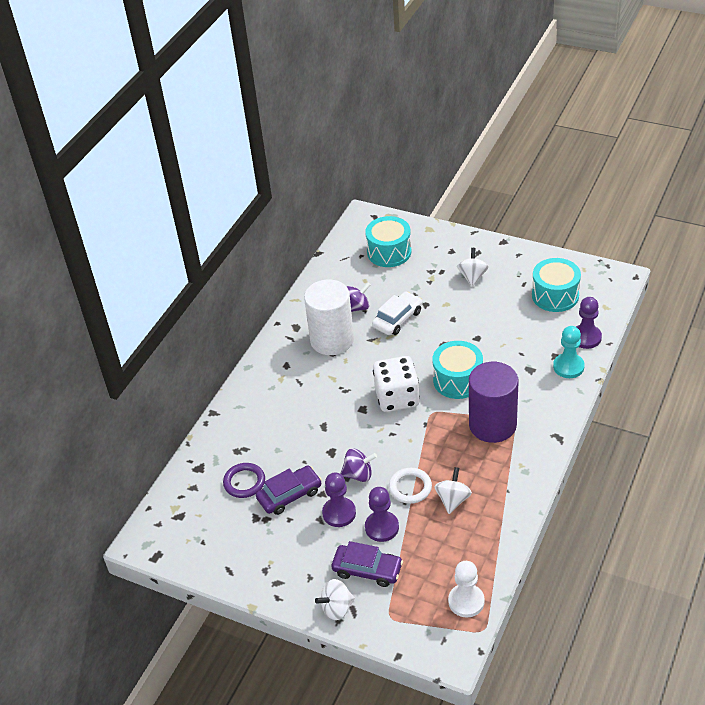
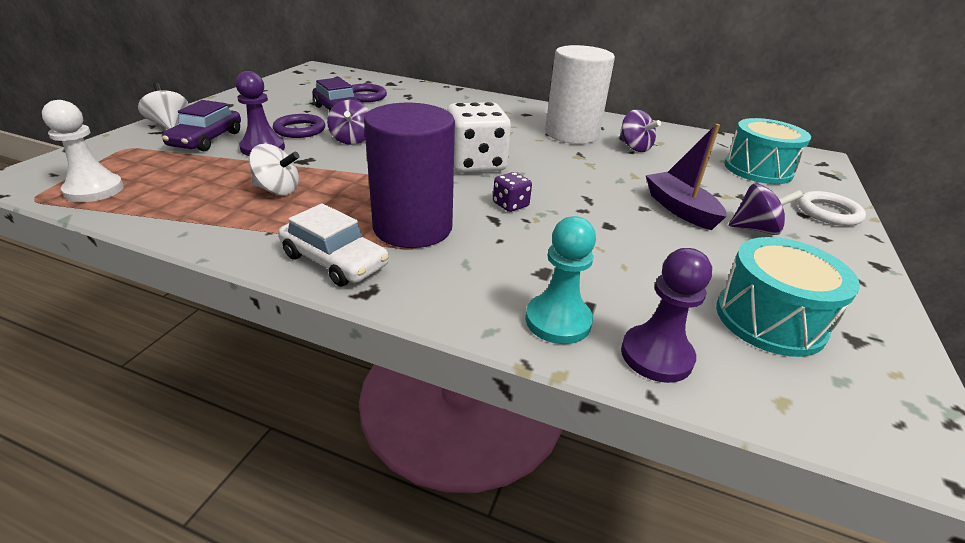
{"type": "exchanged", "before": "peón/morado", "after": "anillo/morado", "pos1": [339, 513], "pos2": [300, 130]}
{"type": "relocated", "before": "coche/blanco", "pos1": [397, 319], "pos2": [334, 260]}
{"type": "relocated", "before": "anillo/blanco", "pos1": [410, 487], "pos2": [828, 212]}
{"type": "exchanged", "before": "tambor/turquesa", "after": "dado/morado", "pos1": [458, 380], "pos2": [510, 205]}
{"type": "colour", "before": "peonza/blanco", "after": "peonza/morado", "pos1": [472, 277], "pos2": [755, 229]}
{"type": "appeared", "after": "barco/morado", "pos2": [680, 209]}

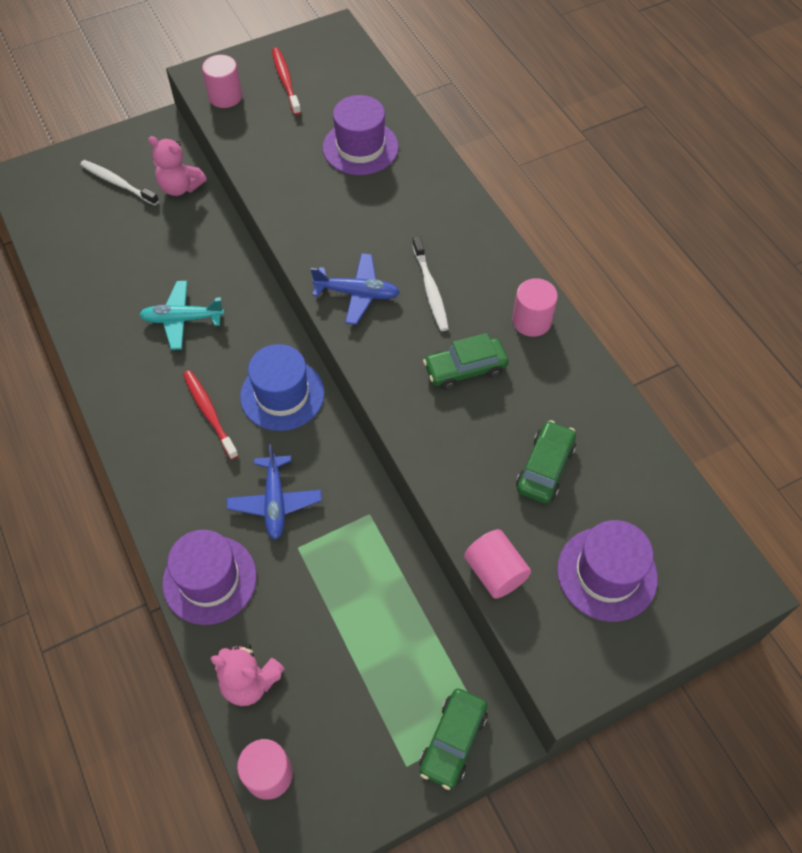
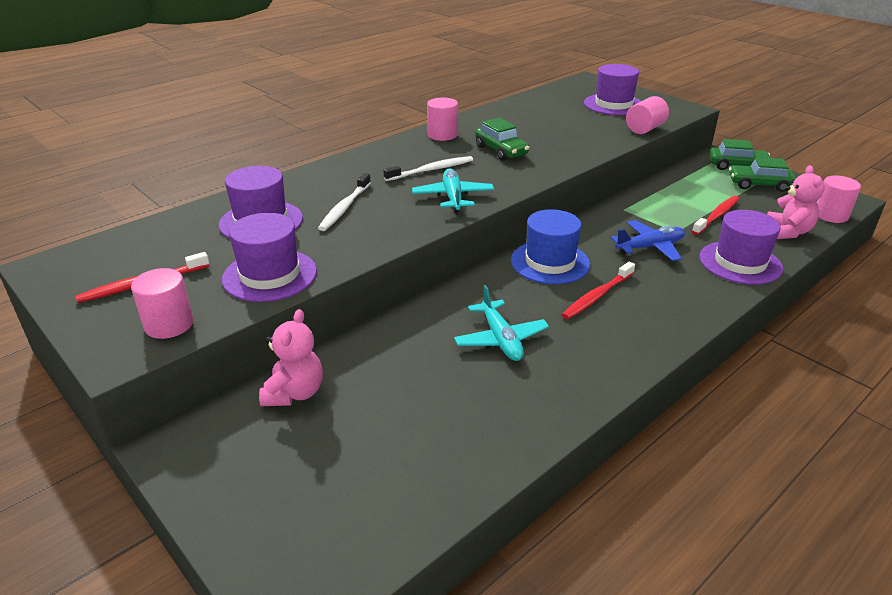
{"type": "relocated", "before": "cepillo de dientes/blanco", "pos1": [118, 183], "pos2": [344, 207]}
{"type": "colour", "before": "avión/azul", "after": "avión/turquesa", "pos1": [357, 293], "pos2": [453, 197]}
{"type": "relocated", "before": "coche/verde", "pos1": [545, 468], "pos2": [759, 185]}
{"type": "appeared", "after": "sombrero/morado", "pos2": [270, 275]}
{"type": "appeared", "after": "cepillo de dientes/rojo", "pos2": [717, 216]}

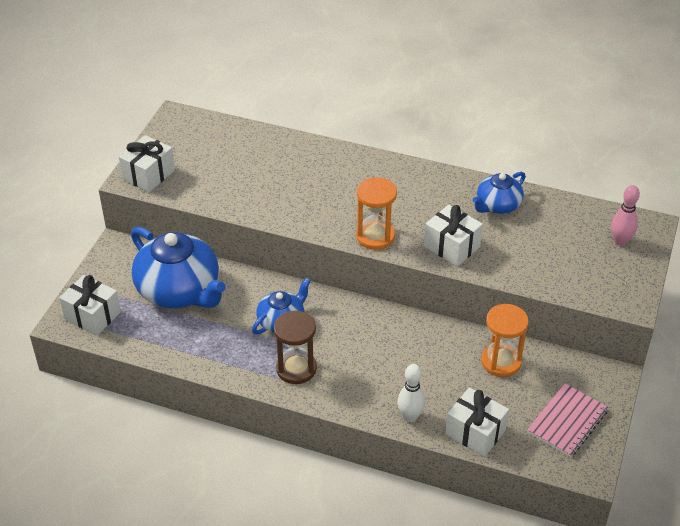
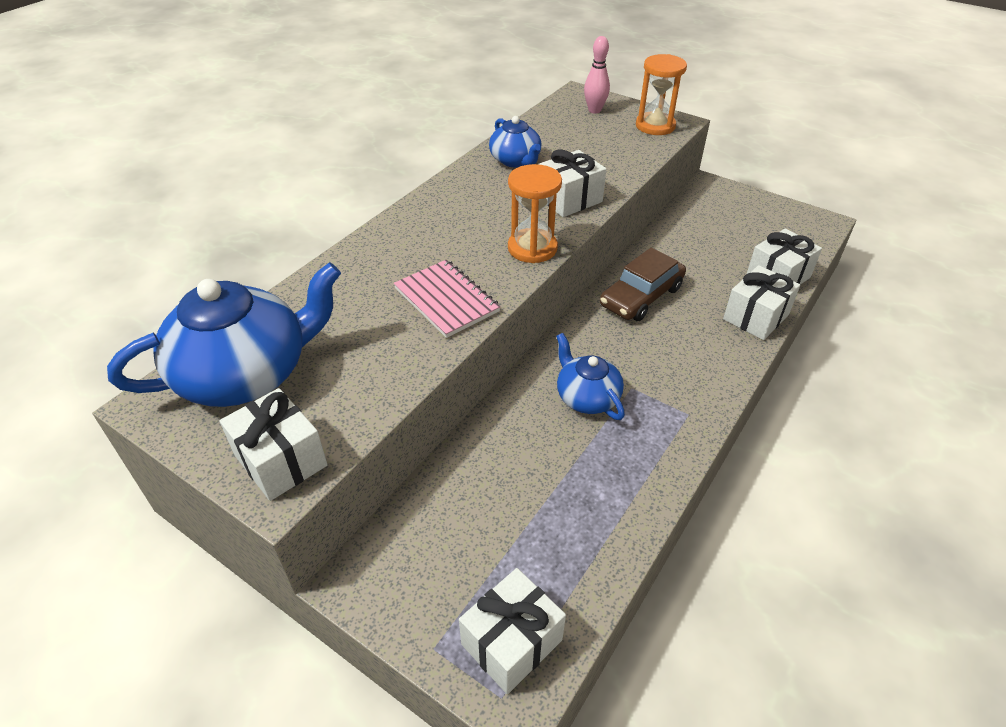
{"type": "relocated", "before": "tetera/azul", "pos1": [179, 290], "pos2": [246, 373]}
{"type": "missing", "before": "reloj de arena/marrón", "pos1": [296, 368]}
{"type": "exchanged", "before": "bolo/blanco", "after": "regalo/blanco", "pos1": [410, 416], "pos2": [756, 317]}
{"type": "relocated", "before": "reloj de arena/naranja", "pos1": [501, 361], "pos2": [655, 126]}
{"type": "relocated", "before": "cuaderno/rosa", "pos1": [567, 422], "pos2": [446, 300]}
{"type": "appeared", "after": "coche/marrón", "pos2": [641, 296]}

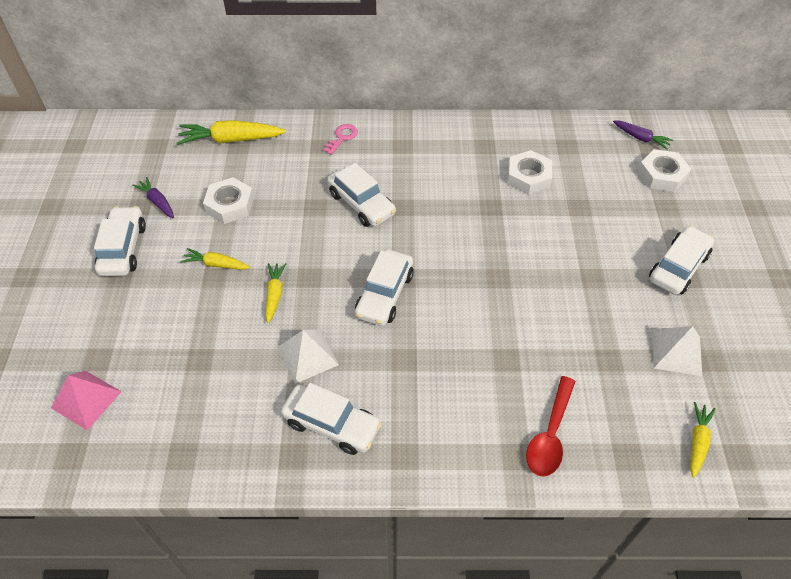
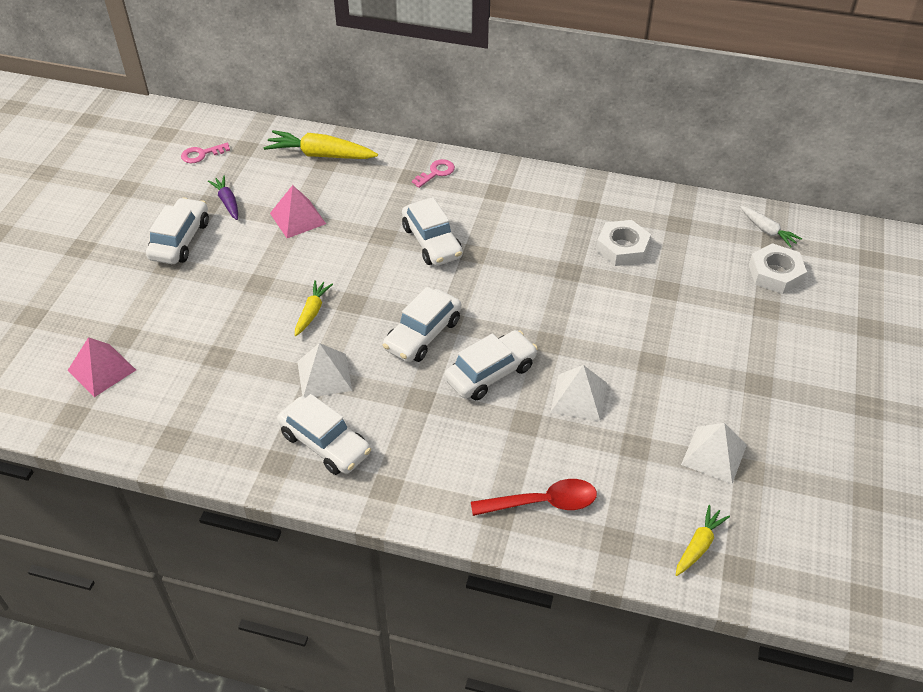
{"type": "missing", "before": "zanahoria/amarillo", "pos1": [216, 264]}
{"type": "exchanged", "before": "tuerca/blanco", "after": "pirámide/rosa", "pos1": [230, 205], "pos2": [298, 218]}
{"type": "spun", "before": "cuchara/rojo", "pos1": [550, 435], "pos2": [543, 502], "turn": -135}
{"type": "colour", "before": "zanahoria/morado", "after": "zanahoria/blanco", "pos1": [641, 138], "pos2": [767, 231]}
{"type": "relocated", "before": "coche/blanco", "pos1": [678, 267], "pos2": [490, 373]}
{"type": "appeared", "after": "llave/rosa", "pos2": [201, 154]}
{"type": "appeared", "after": "pirámide/blanco", "pos2": [578, 397]}

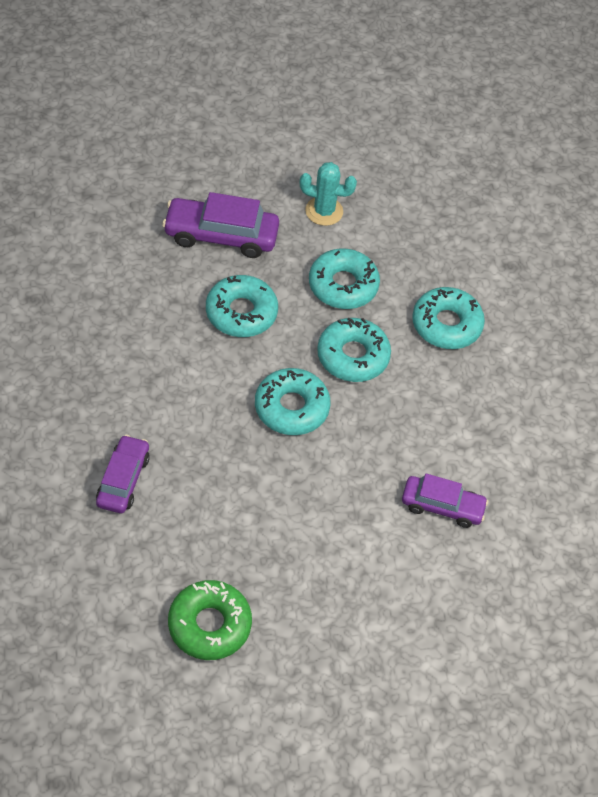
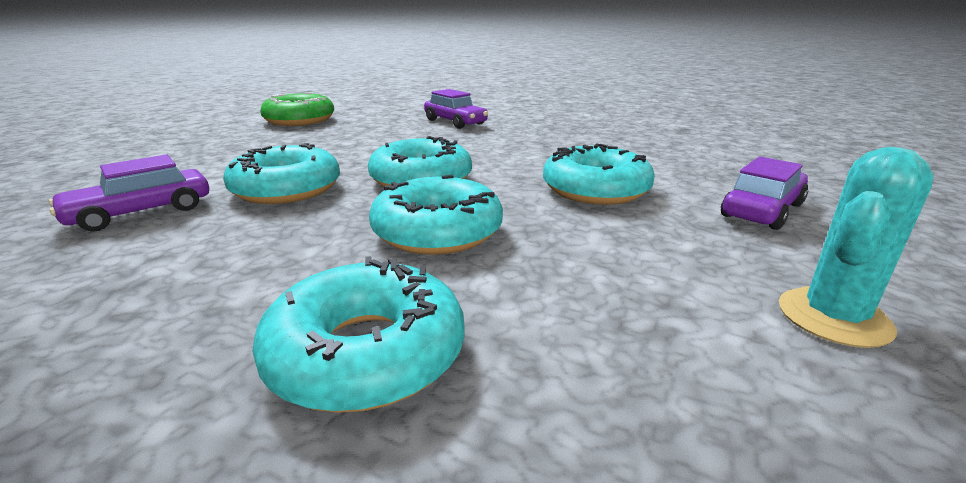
{"type": "size", "before": "coche/morado", "pos1": [221, 235], "pos2": [762, 210], "scale": 0.66}
{"type": "relocated", "before": "rosquilla/turquesa", "pos1": [343, 285], "pos2": [286, 189]}

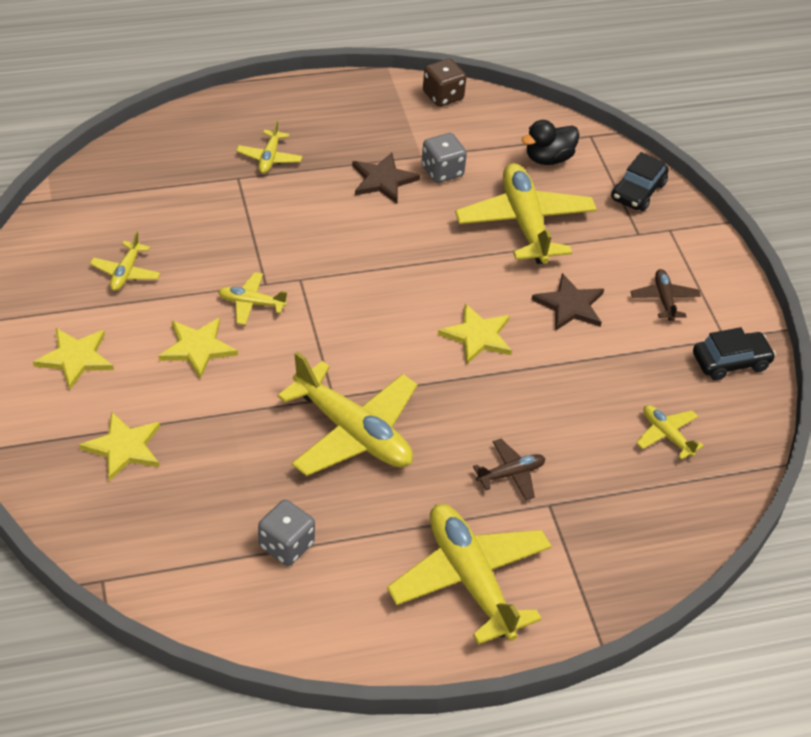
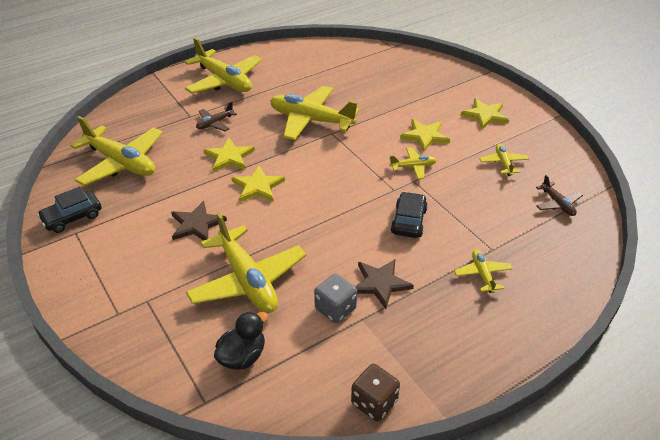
{"type": "relocated", "before": "estrella/amarillo", "pos1": [124, 448], "pos2": [229, 157]}
{"type": "missing", "before": "dado/gris", "pos1": [286, 545]}
{"type": "relocated", "before": "coche/negro", "pos1": [638, 191], "pos2": [408, 221]}
{"type": "relocated", "before": "avión/marrón", "pos1": [664, 299], "pos2": [557, 204]}
{"type": "size", "before": "avión/amarillo", "pos1": [666, 435], "pos2": [121, 163], "scale": 2.1}

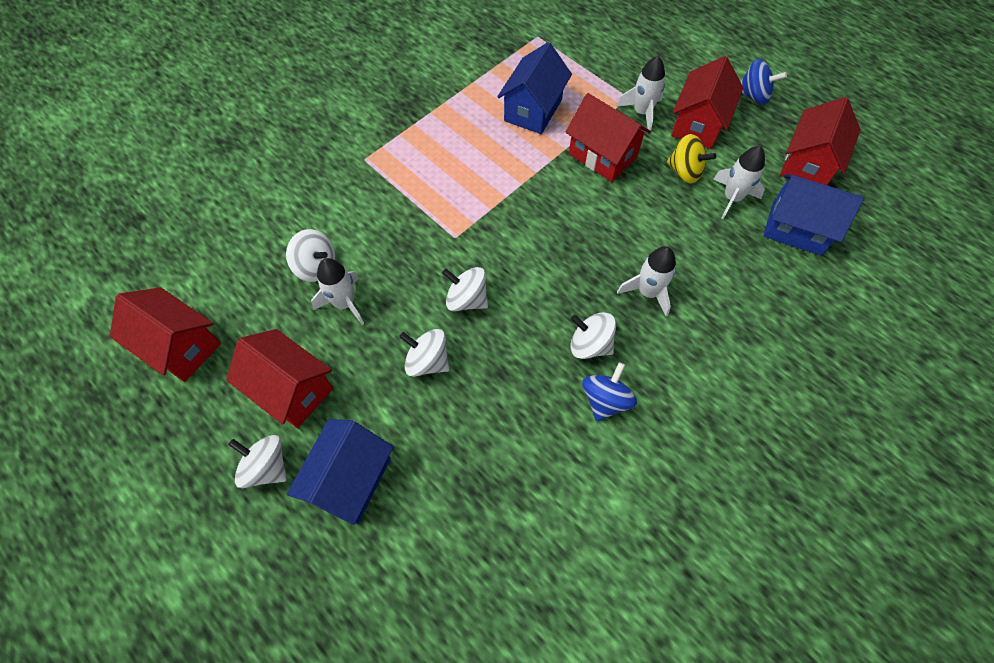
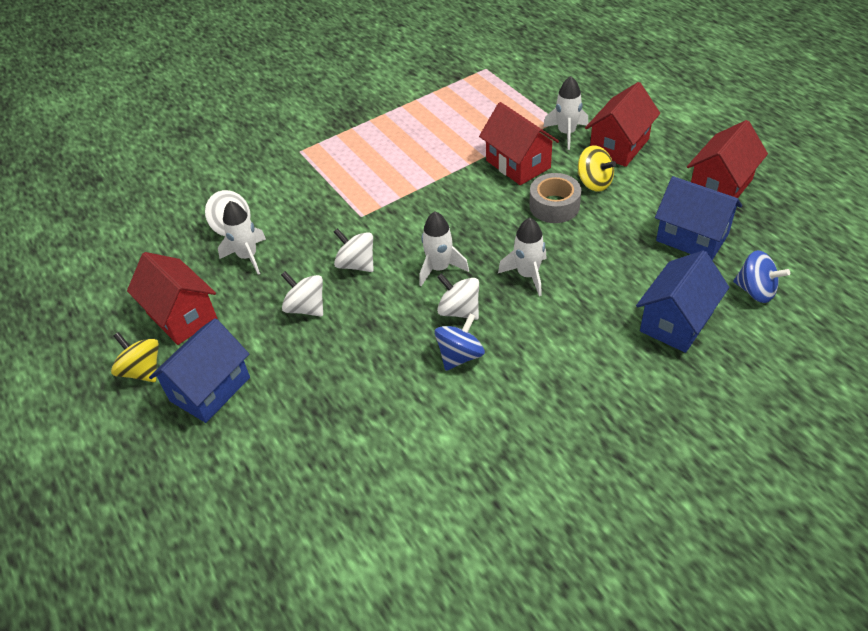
{"type": "missing", "before": "casa/rojo", "pos1": [180, 346]}
{"type": "colour", "before": "peonza/blanco", "after": "peonza/amarillo", "pos1": [266, 467], "pos2": [142, 370]}
{"type": "relocated", "before": "casa/azul", "pos1": [533, 110], "pos2": [676, 322]}
{"type": "relocated", "before": "cohete/blanco", "pos1": [732, 198], "pos2": [439, 268]}
{"type": "relocated", "before": "peonza/azul", "pos1": [753, 95], "pos2": [755, 291]}
{"type": "appeared", "after": "cinta adhesiva/gris", "pos2": [554, 206]}

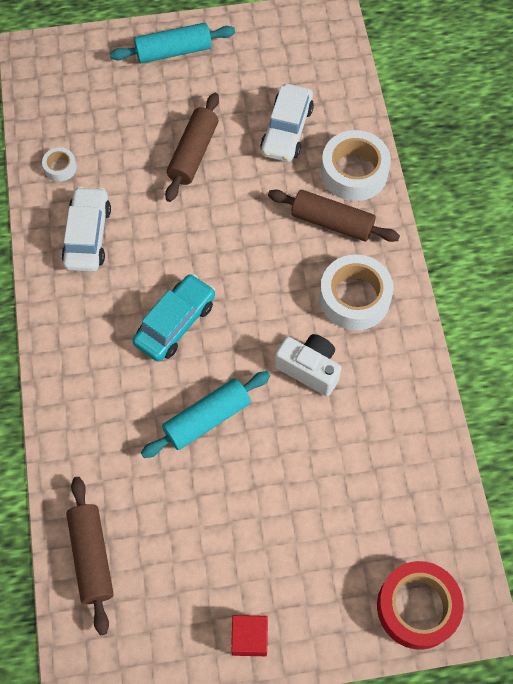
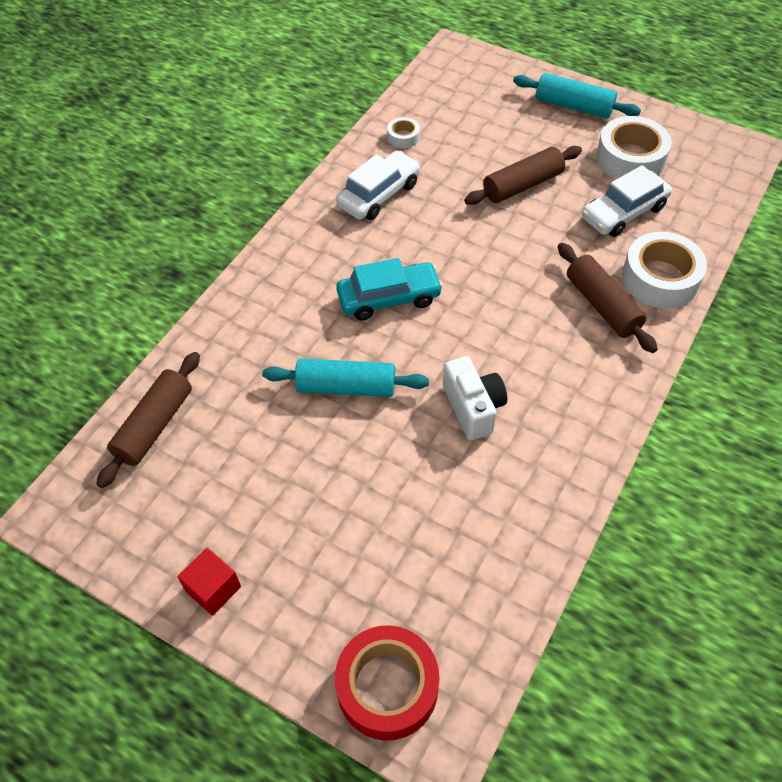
{"type": "relocated", "before": "cinta adhesiva/blanco", "pos1": [354, 298], "pos2": [630, 158]}

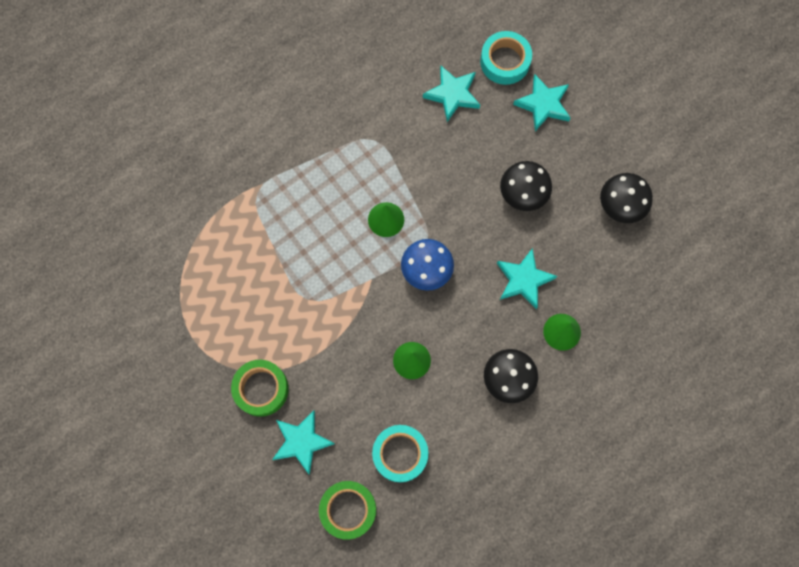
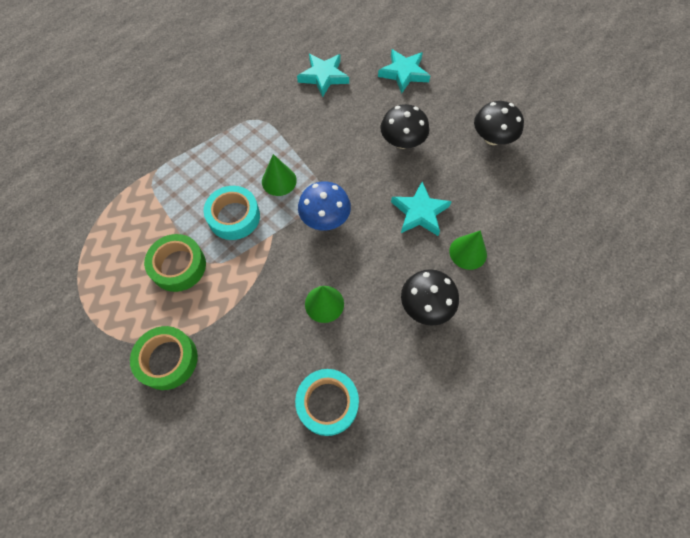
{"type": "missing", "before": "estrella/turquesa", "pos1": [302, 441]}
{"type": "relocated", "before": "cinta adhesiva/verde", "pos1": [348, 509], "pos2": [178, 266]}
{"type": "relocated", "before": "cinta adhesiva/turquesa", "pos1": [505, 61], "pos2": [234, 217]}

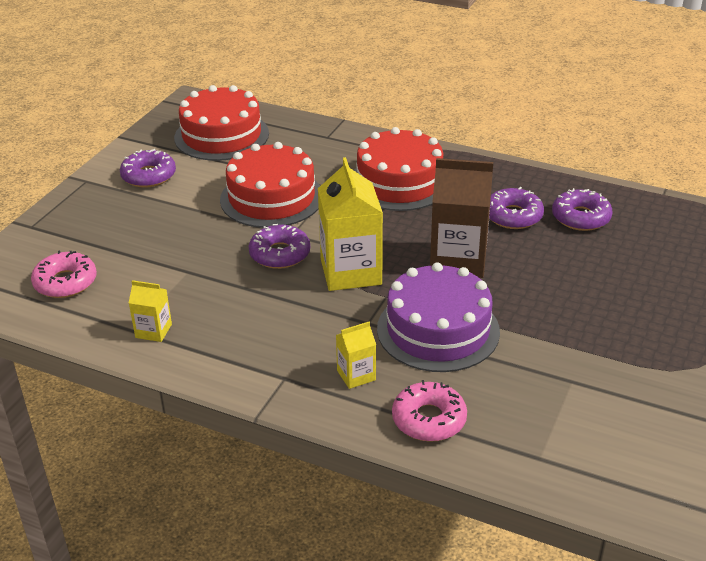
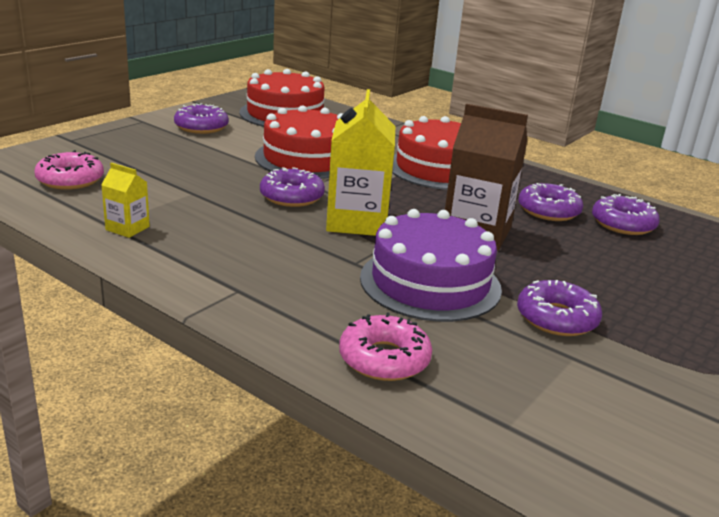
{"type": "missing", "before": "cartón de leche/amarillo", "pos1": [356, 375]}
{"type": "appeared", "after": "rosquilla/morado", "pos2": [556, 318]}

